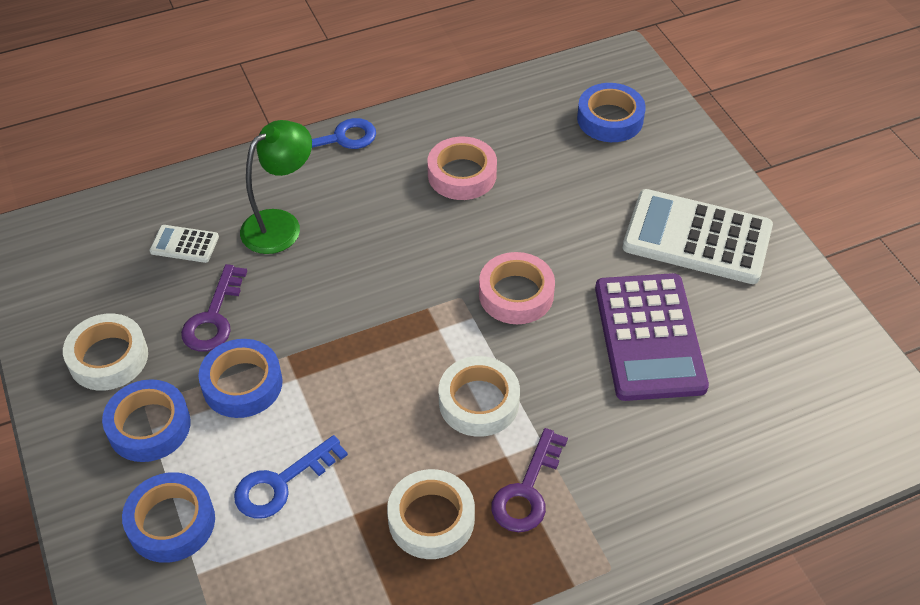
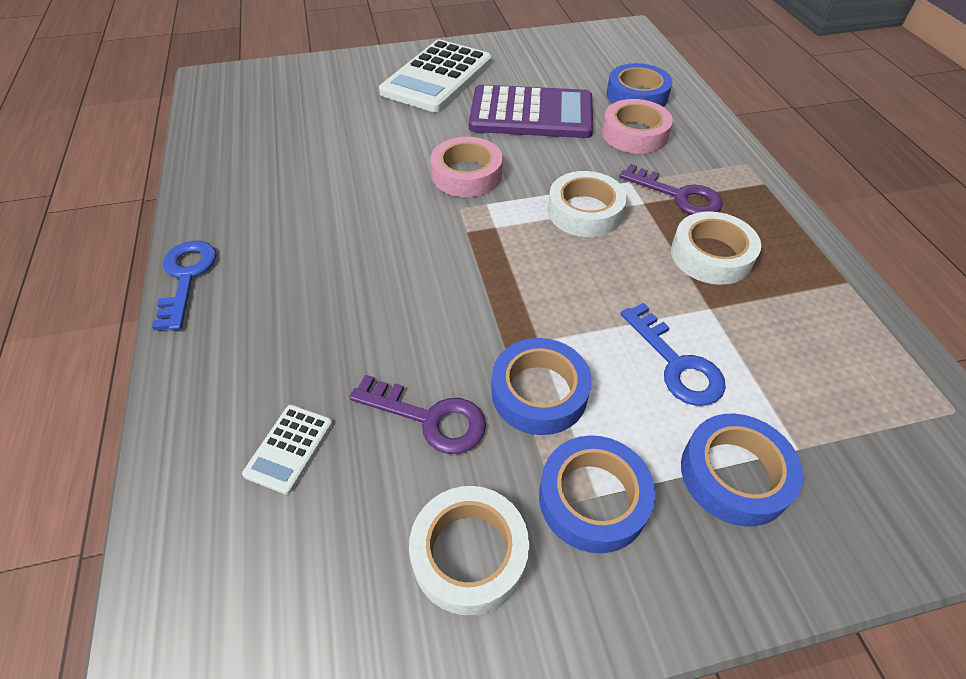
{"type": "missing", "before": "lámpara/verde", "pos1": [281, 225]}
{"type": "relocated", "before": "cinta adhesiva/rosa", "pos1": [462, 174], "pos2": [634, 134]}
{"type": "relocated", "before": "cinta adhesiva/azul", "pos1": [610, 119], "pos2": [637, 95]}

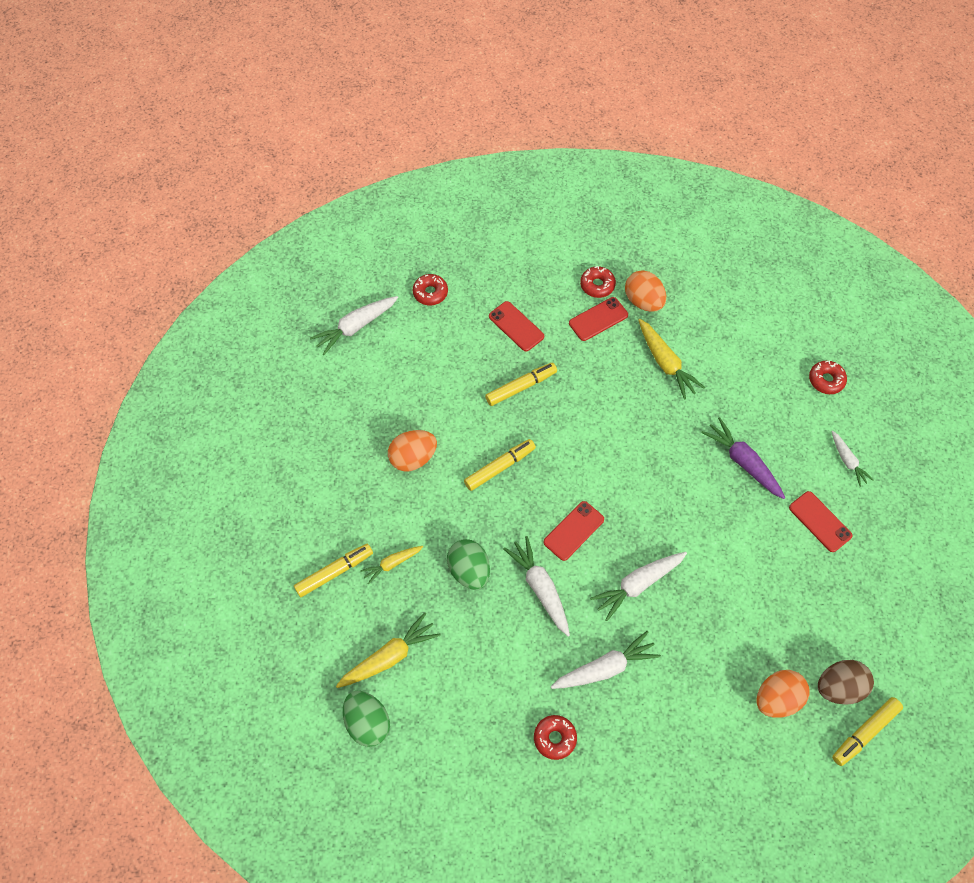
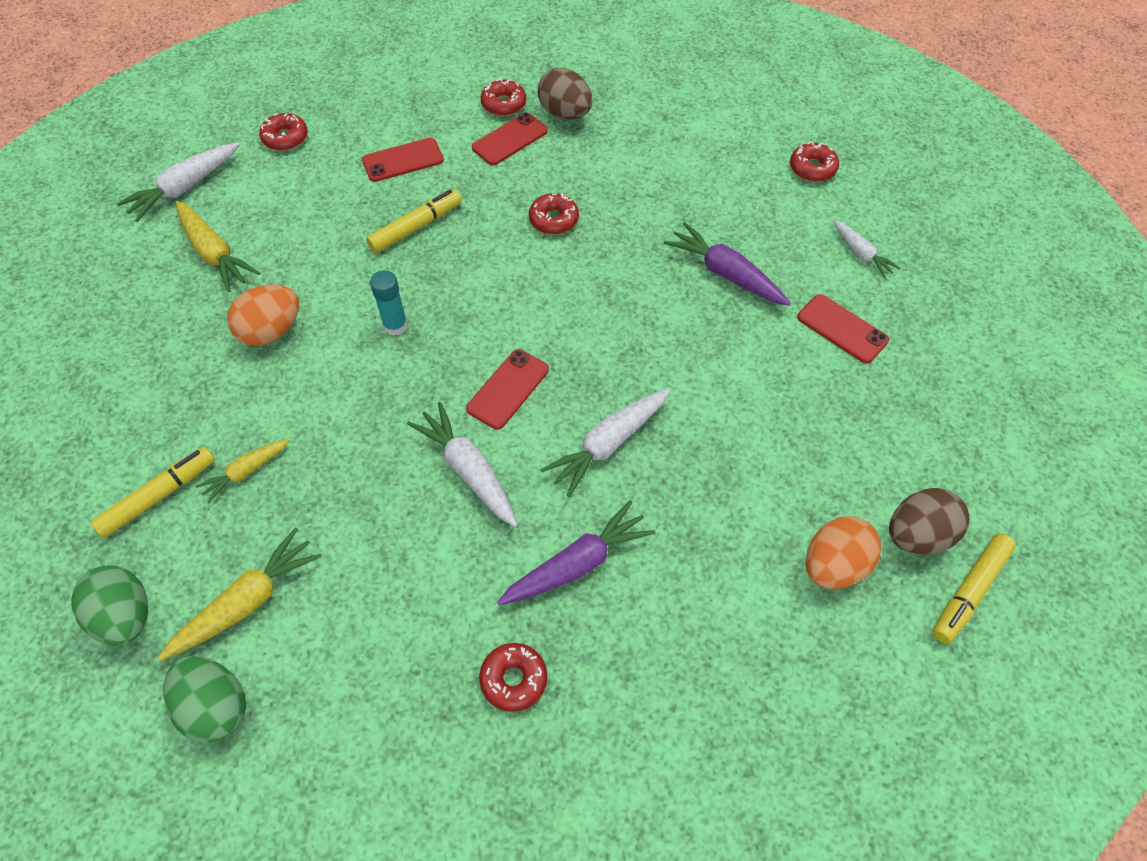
{"type": "relocated", "before": "huevo/verde", "pos1": [469, 571], "pos2": [125, 617]}
{"type": "exchanged", "before": "rotulador/amarillo", "after": "barra de pegamento/turquesa", "pos1": [499, 467], "pos2": [395, 325]}
{"type": "spun", "before": "móvil/rojo", "pos1": [516, 326], "pos2": [403, 160], "turn": -60}
{"type": "colour", "before": "zanahoria/blanco", "after": "zanahoria/morado", "pos1": [604, 668], "pos2": [576, 564]}
{"type": "colour", "before": "huevo/naranja", "after": "huevo/marrón", "pos1": [643, 301], "pos2": [565, 113]}
{"type": "relocated", "before": "zanahoria/amarillo", "pos1": [665, 363], "pos2": [214, 253]}
{"type": "appeared", "after": "rosquilla/rojo", "pos2": [553, 219]}

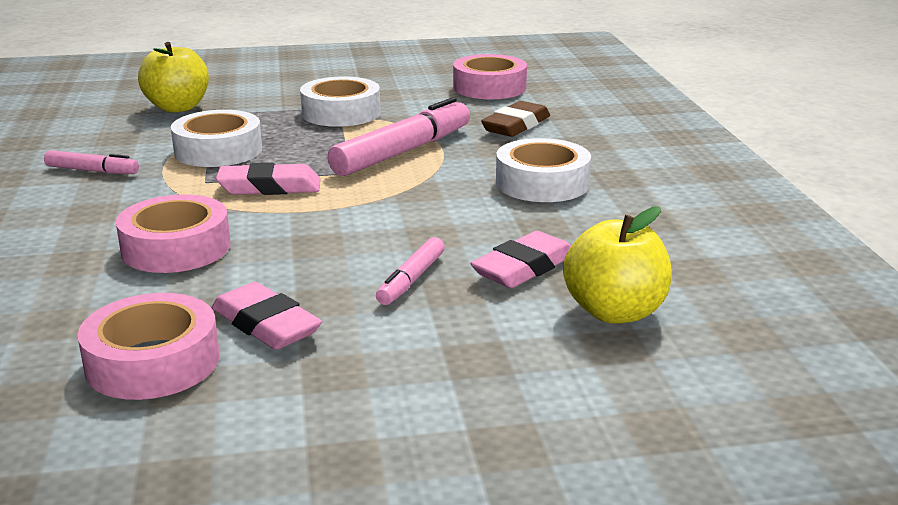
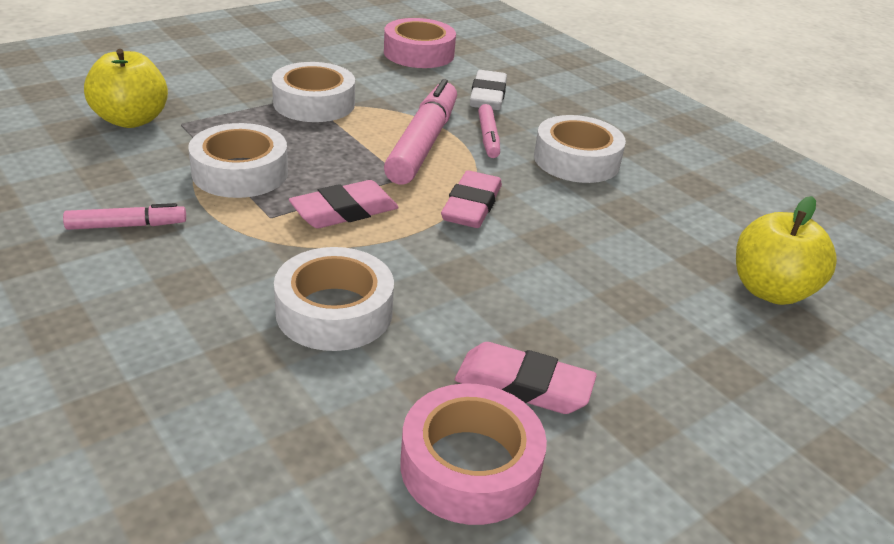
{"type": "colour", "before": "cinta adhesiva/rosa", "after": "cinta adhesiva/blanco", "pos1": [176, 248], "pos2": [334, 311]}
{"type": "relocated", "before": "rotulador/rosa", "pos1": [411, 280], "pos2": [488, 137]}
{"type": "relocated", "before": "goma de borrar/rosa", "pos1": [524, 268], "pos2": [471, 206]}
{"type": "colour", "before": "goma de borrar/marrón", "after": "goma de borrar/blanco", "pos1": [516, 125], "pos2": [488, 96]}

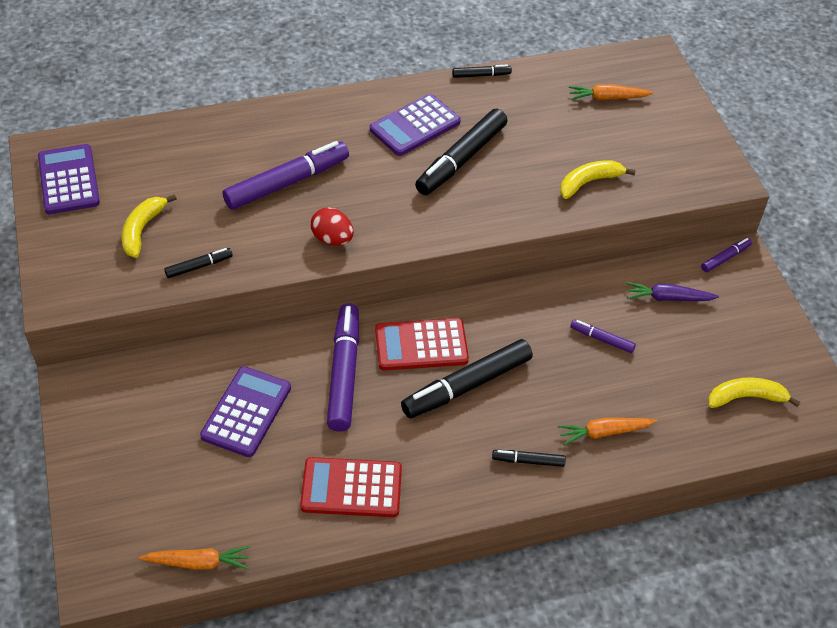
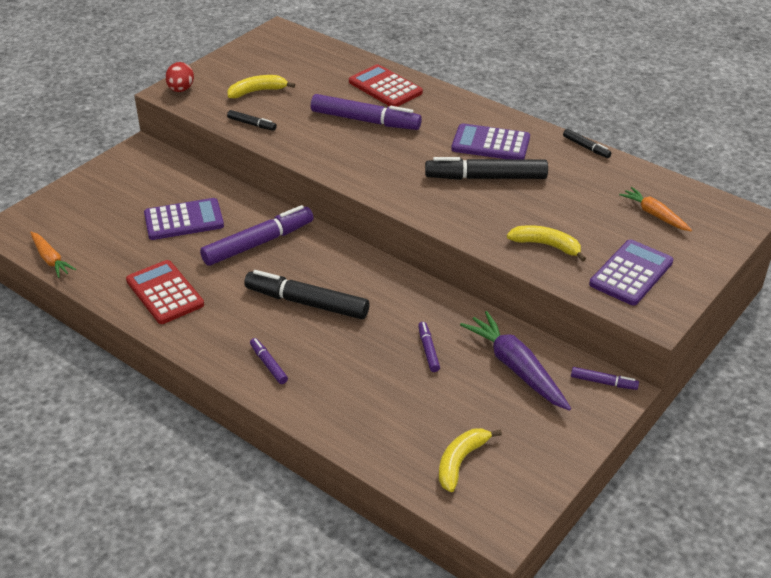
{"type": "relocated", "before": "calculadora/morado", "pos1": [69, 180], "pos2": [631, 273]}
{"type": "relocated", "before": "huevo/rojo", "pos1": [332, 239], "pos2": [181, 89]}
{"type": "relocated", "before": "calculadora/rojo", "pos1": [421, 345], "pos2": [385, 87]}
{"type": "colour", "before": "rotulador/negro", "after": "rotulador/morado", "pos1": [528, 461], "pos2": [268, 364]}
{"type": "missing", "before": "zanahoria/naranja", "pos1": [604, 432]}
{"type": "size", "before": "zanahoria/morado", "pos1": [668, 298], "pos2": [516, 368], "scale": 1.65}
{"type": "spun", "before": "plátano/amarillo", "pos1": [746, 397], "pos2": [461, 461], "turn": -105}

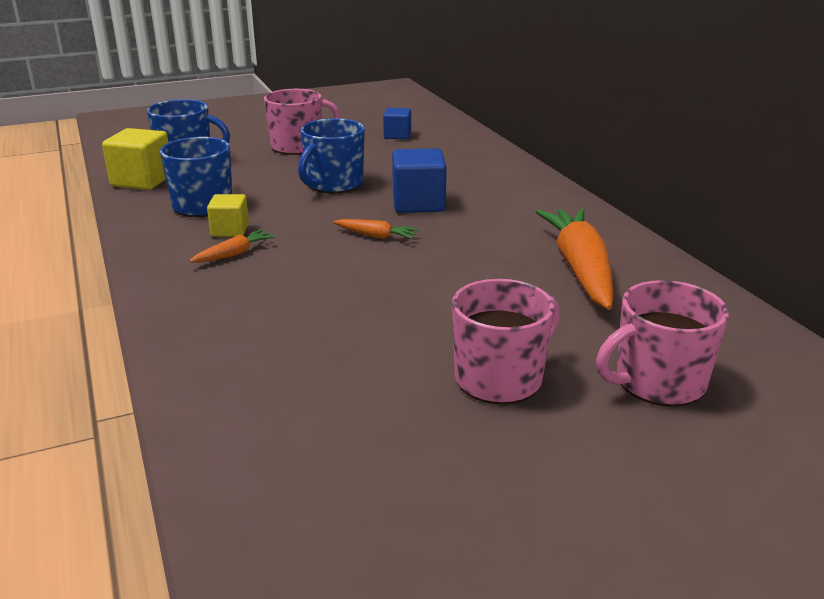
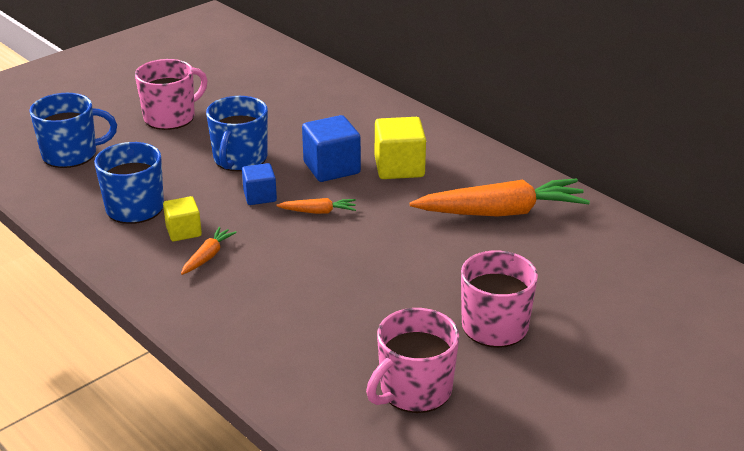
{"type": "relocated", "before": "cubo/amarillo", "pos1": [142, 181], "pos2": [399, 167]}
{"type": "relocated", "before": "cubo/azul", "pos1": [397, 135], "pos2": [260, 196]}
{"type": "spun", "before": "zanahoria/naranja", "pos1": [580, 268], "pos2": [502, 212], "turn": 105}
{"type": "relocated", "before": "taza/rosa", "pos1": [658, 382], "pos2": [414, 390]}

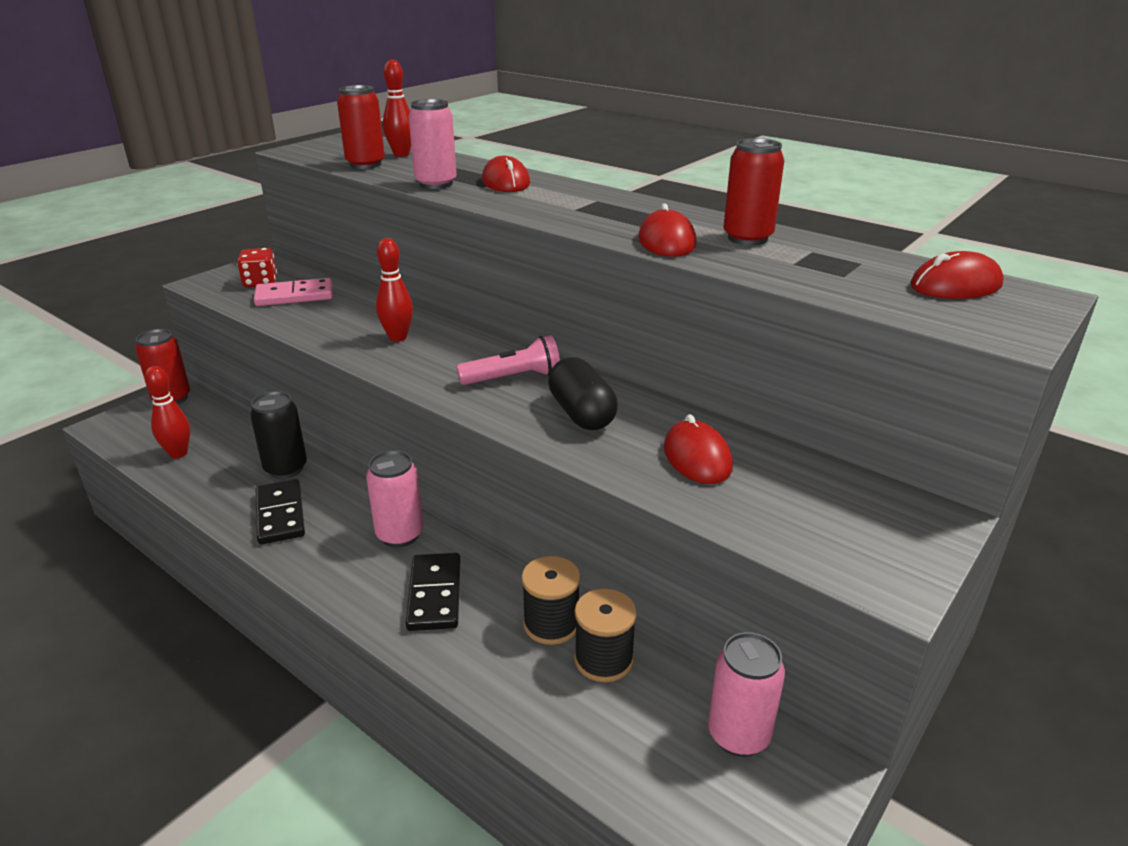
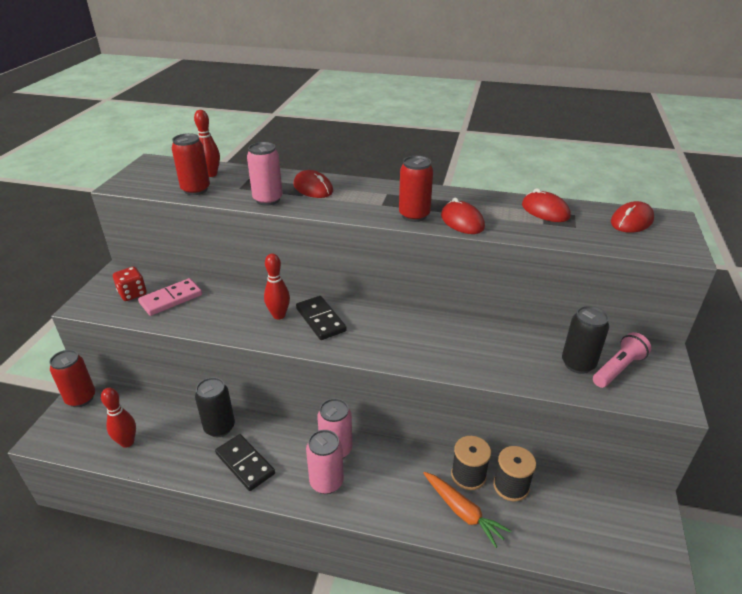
{"type": "relocated", "before": "ficha de dominó/negro", "pos1": [435, 594], "pos2": [321, 320]}
{"type": "relocated", "before": "lámpara de mano/rosa", "pos1": [513, 378], "pos2": [618, 369]}
{"type": "missing", "before": "cápsula/negro", "pos1": [581, 413]}
{"type": "relocated", "before": "ratón/rojo", "pos1": [697, 457], "pos2": [545, 211]}
{"type": "relocated", "before": "lata/rosa", "pos1": [738, 735], "pos2": [326, 482]}
{"type": "relocated", "before": "lata/rojo", "pos1": [747, 238], "pos2": [414, 215]}
{"type": "appeared", "after": "zanahoria/naranja", "pos2": [462, 512]}
{"type": "appeared", "after": "lata/negro", "pos2": [578, 364]}

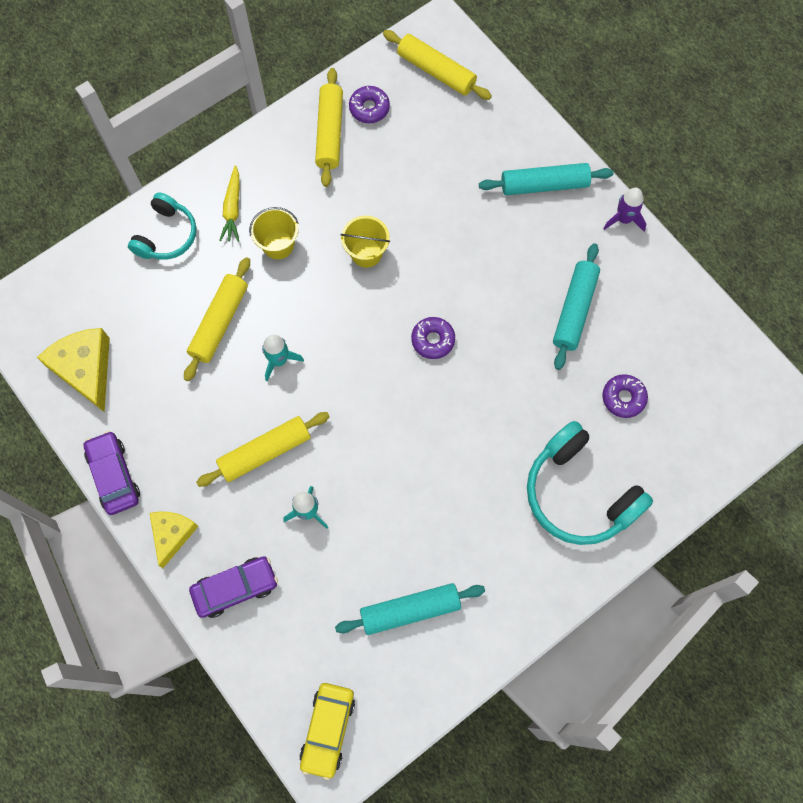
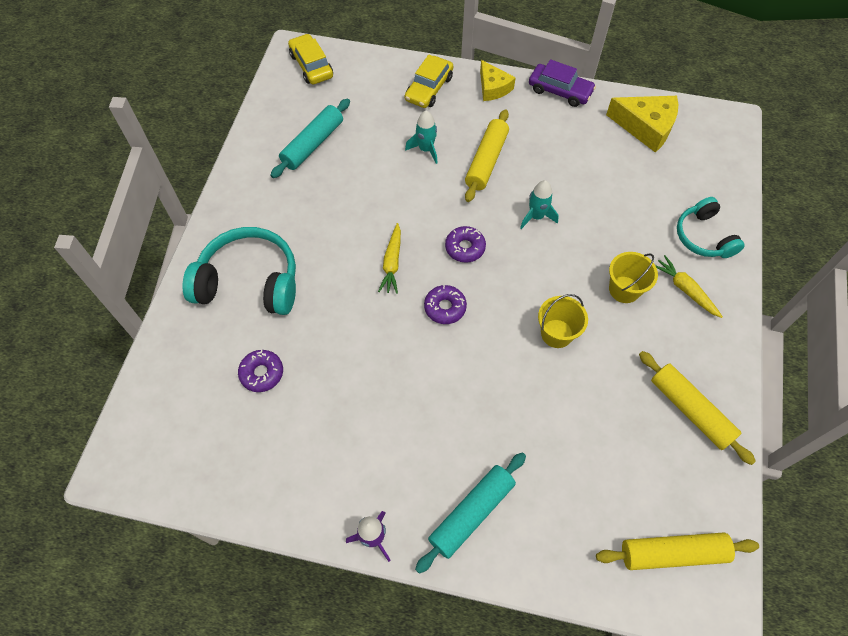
{"type": "missing", "before": "rodillo/amarillo", "pos1": [219, 323]}
{"type": "colour", "before": "coche/morado", "after": "coche/amarillo", "pos1": [235, 588], "pos2": [429, 88]}
{"type": "relocated", "before": "rosquilla/morado", "pos1": [369, 108], "pos2": [465, 248]}
{"type": "missing", "before": "rodillo/turquesa", "pos1": [574, 310]}
{"type": "appeared", "after": "zanahoria/amarillo", "pos2": [392, 263]}

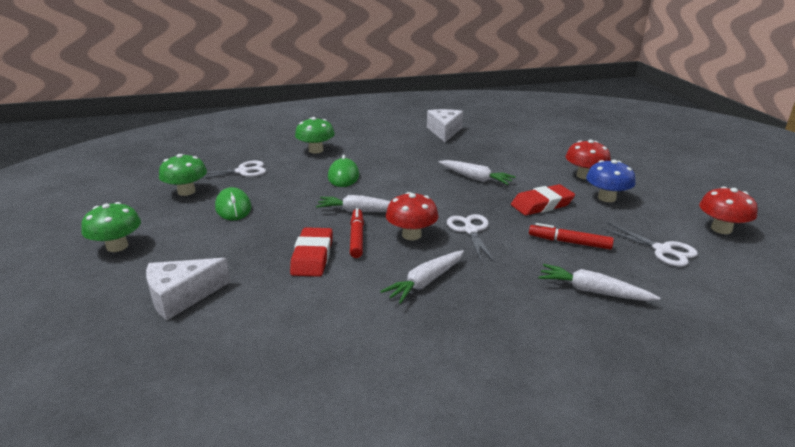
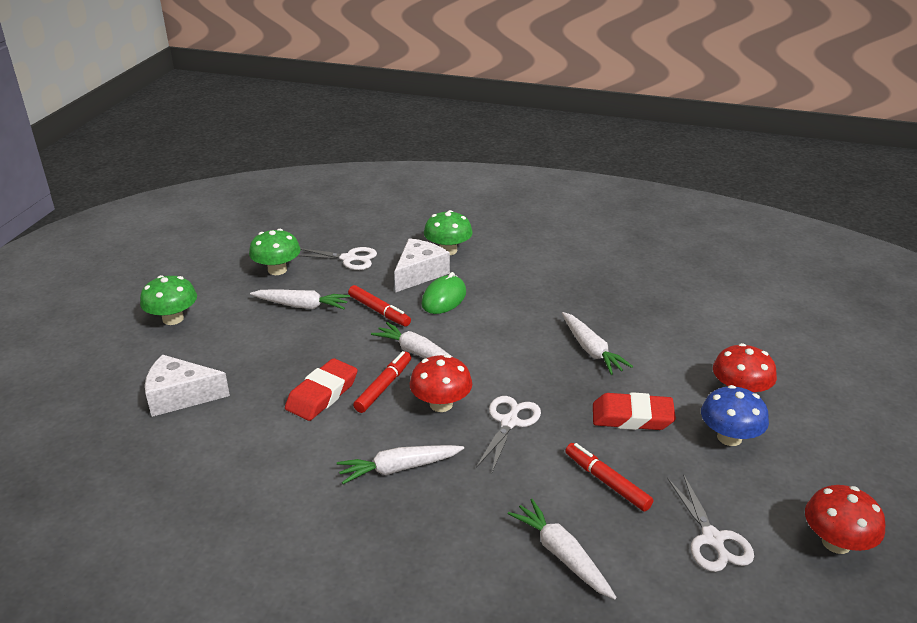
{"type": "exchanged", "before": "ratón/verde", "after": "zanahoria/blanco", "pos1": [233, 208], "pos2": [302, 306]}
{"type": "relocated", "before": "queso/blanco", "pos1": [444, 131], "pos2": [419, 273]}
{"type": "appeared", "after": "rotulador/rojo", "pos2": [379, 311]}

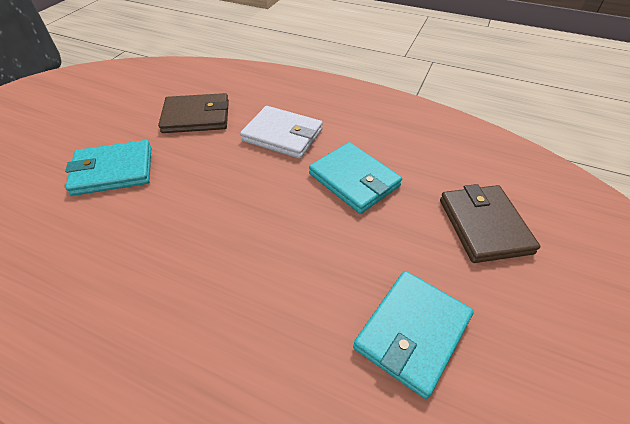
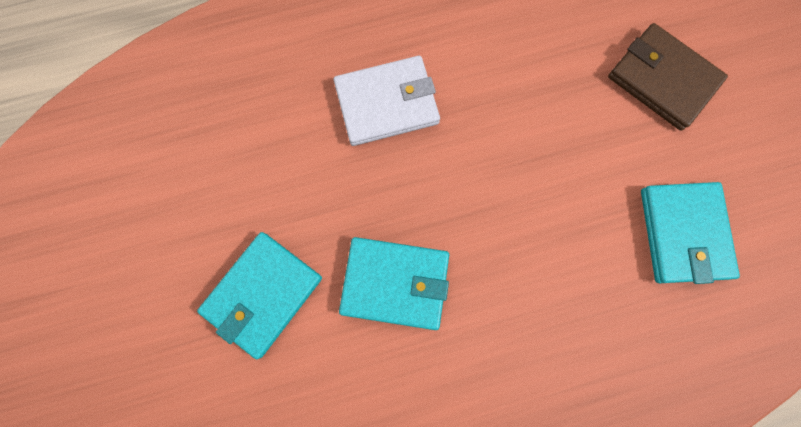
{"type": "missing", "before": "cartera/marrón", "pos1": [196, 117]}
{"type": "relocated", "before": "cartera/turquesa", "pos1": [354, 180], "pos2": [395, 283]}

